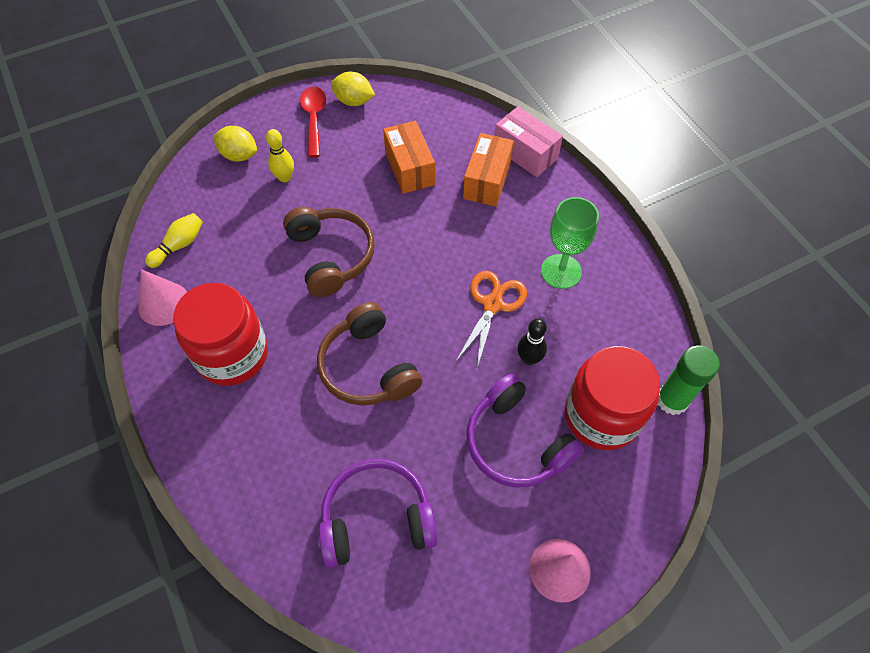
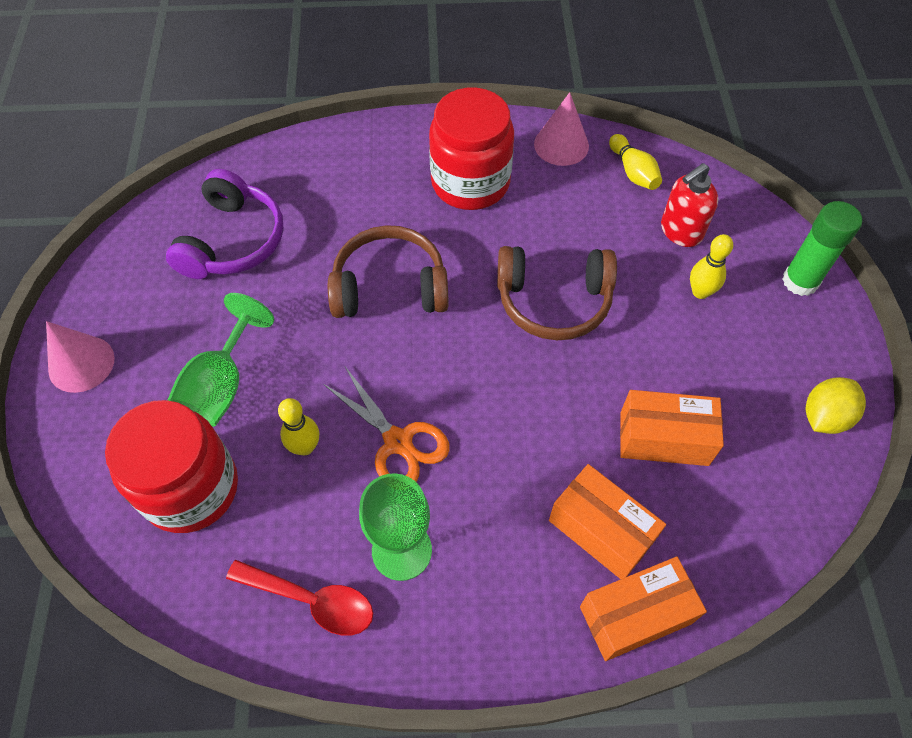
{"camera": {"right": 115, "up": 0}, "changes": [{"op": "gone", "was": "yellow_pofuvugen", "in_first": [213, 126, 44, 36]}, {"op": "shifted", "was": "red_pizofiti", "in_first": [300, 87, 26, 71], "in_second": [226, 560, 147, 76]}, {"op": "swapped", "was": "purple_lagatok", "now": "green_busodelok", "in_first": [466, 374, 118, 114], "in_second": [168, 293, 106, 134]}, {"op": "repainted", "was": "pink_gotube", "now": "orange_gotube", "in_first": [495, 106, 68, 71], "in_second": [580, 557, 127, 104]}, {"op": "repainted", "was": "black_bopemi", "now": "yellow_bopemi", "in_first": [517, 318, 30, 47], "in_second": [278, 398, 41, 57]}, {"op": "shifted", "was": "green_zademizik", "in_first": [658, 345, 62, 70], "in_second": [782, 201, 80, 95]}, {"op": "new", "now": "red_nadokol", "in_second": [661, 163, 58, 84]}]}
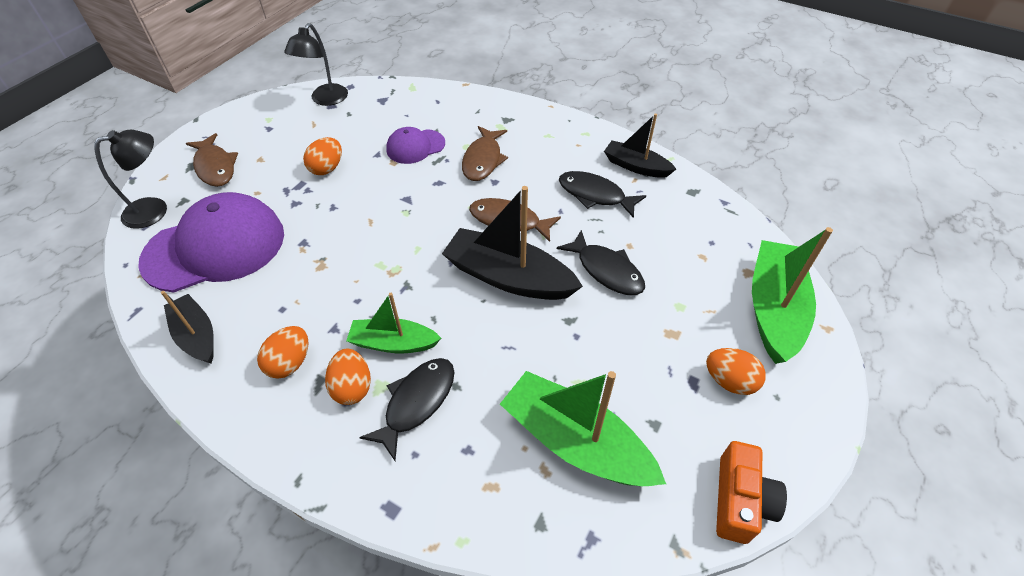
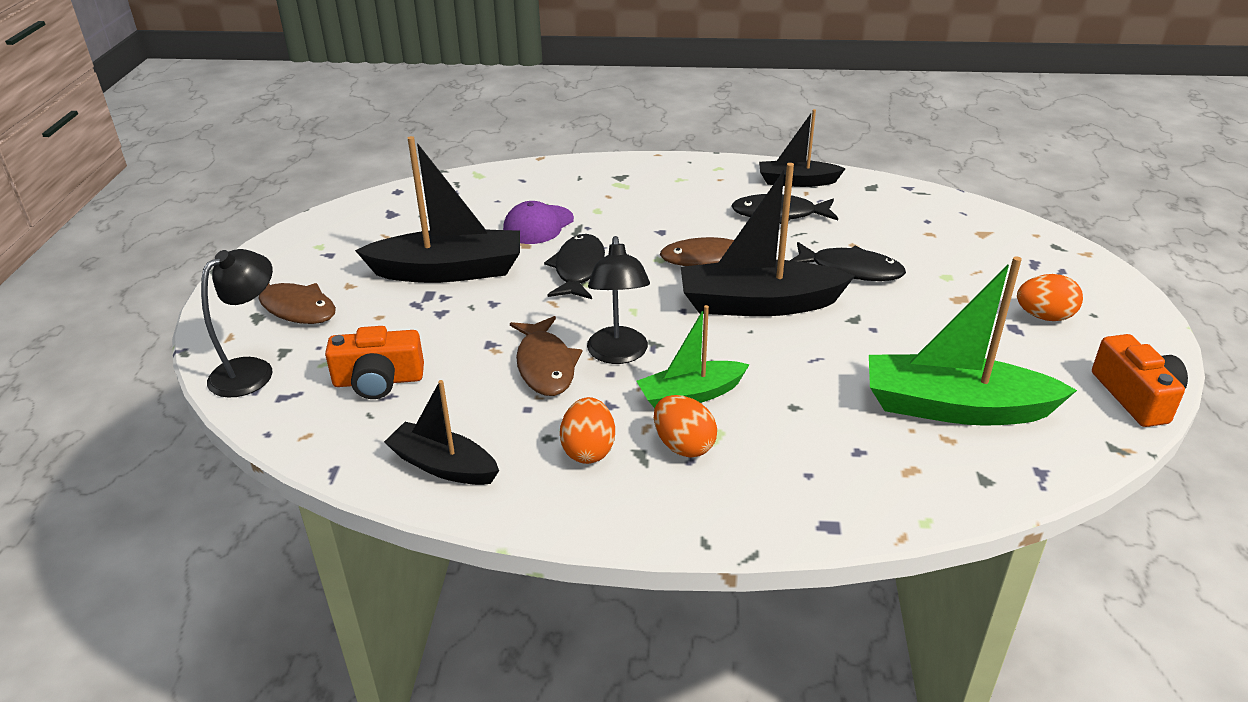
{"camera": {"right": -25, "up": -15}, "changes": [{"op": "swapped", "was": "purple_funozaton", "now": "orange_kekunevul", "in_first": [138, 192, 146, 100], "in_second": [325, 326, 99, 73]}, {"op": "shifted", "was": "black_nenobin", "in_first": [284, 23, 64, 83], "in_second": [587, 236, 63, 128]}, {"op": "swapped", "was": "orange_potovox", "now": "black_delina", "in_first": [303, 137, 39, 38], "in_second": [355, 136, 165, 147]}, {"op": "shifted", "was": "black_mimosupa", "in_first": [359, 358, 96, 103], "in_second": [544, 234, 61, 65]}, {"op": "shifted", "was": "brown_mimosupa", "in_first": [462, 126, 46, 55], "in_second": [510, 316, 73, 80]}, {"op": "gone", "was": "green_delina", "in_first": [752, 227, 81, 137]}]}
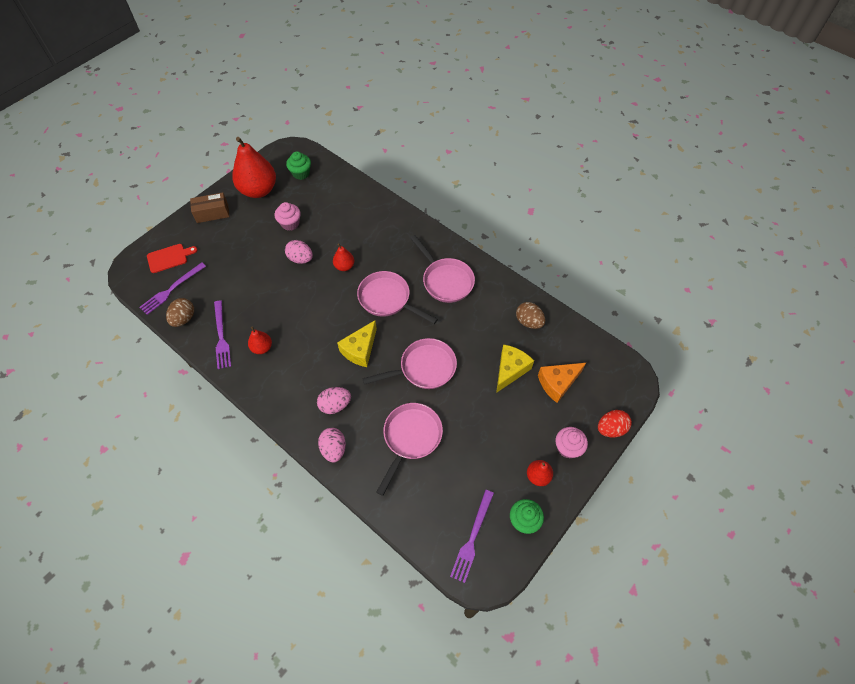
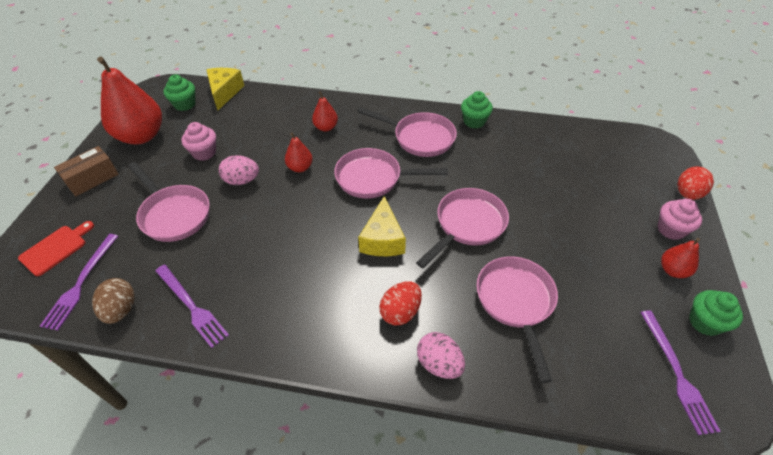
{"camera": {"right": -30, "up": -10}, "changes": [{"op": "shifted", "was": "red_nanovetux", "in_first": [248, 326, 24, 28], "in_second": [312, 91, 26, 40]}, {"op": "repainted", "was": "pink_potovox", "now": "red_potovox", "in_first": [317, 387, 34, 27], "in_second": [379, 281, 43, 44]}, {"op": "shifted", "was": "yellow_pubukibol", "in_first": [496, 344, 38, 49], "in_second": [206, 68, 38, 42]}, {"op": "gone", "was": "brown_potovox", "in_first": [516, 302, 29, 27]}, {"op": "gone", "was": "orange_pubukibol", "in_first": [538, 363, 48, 40]}, {"op": "new", "now": "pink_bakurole", "in_second": [128, 162, 82, 80]}, {"op": "new", "now": "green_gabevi", "in_second": [461, 91, 32, 38]}]}
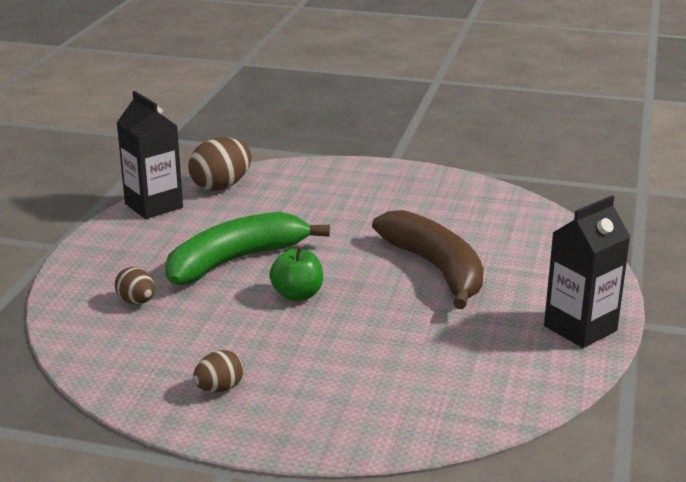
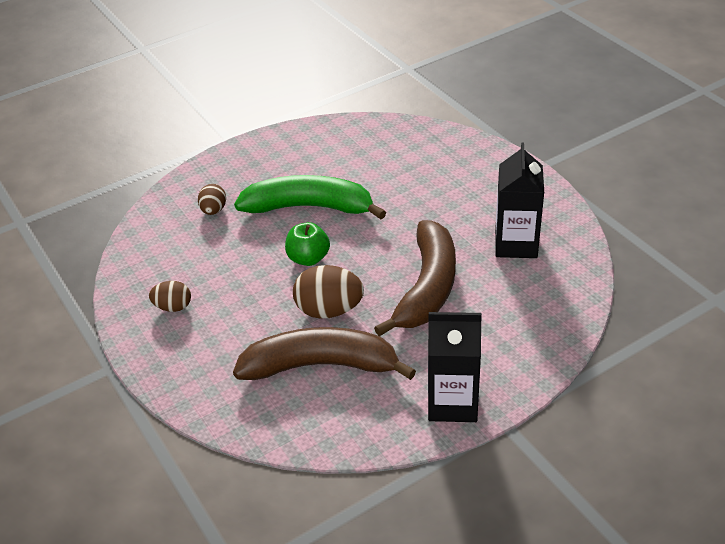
{"camera": {"right": 45, "up": 15}, "changes": [{"op": "shifted", "was": "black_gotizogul", "in_first": [117, 91, 66, 128], "in_second": [495, 142, 49, 116]}, {"op": "shifted", "was": "brown_potovox", "in_first": [188, 138, 64, 53], "in_second": [293, 265, 71, 54]}, {"op": "new", "now": "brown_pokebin", "in_second": [233, 327, 183, 53]}]}
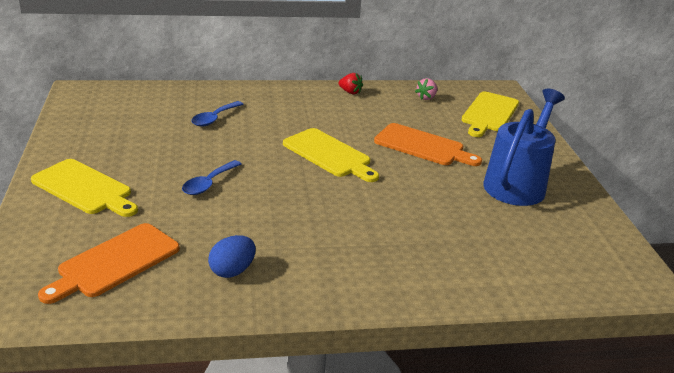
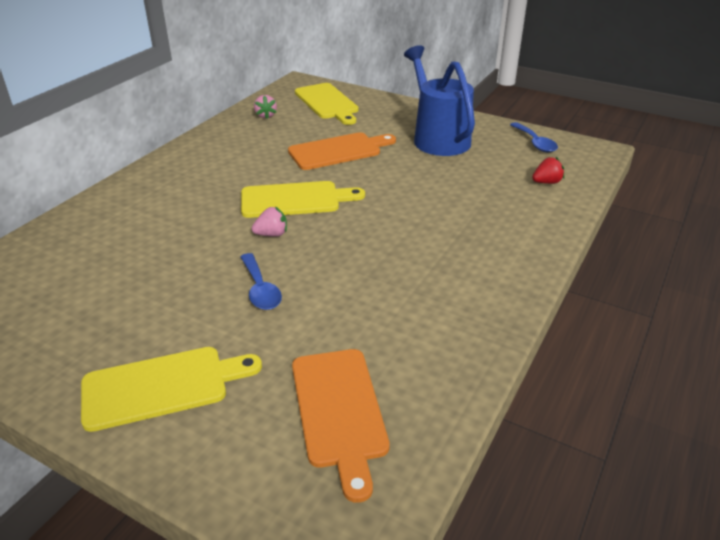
{"camera": {"right": -50, "up": 5}, "changes": [{"op": "shifted", "was": "blue_pizofiti", "in_first": [191, 101, 52, 26], "in_second": [510, 122, 48, 30]}, {"op": "gone", "was": "blue_potovox", "in_first": [208, 235, 48, 43]}, {"op": "shifted", "was": "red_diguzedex", "in_first": [338, 73, 25, 21], "in_second": [532, 157, 32, 27]}, {"op": "new", "now": "pink_diguzedex", "in_second": [251, 206, 36, 31]}]}
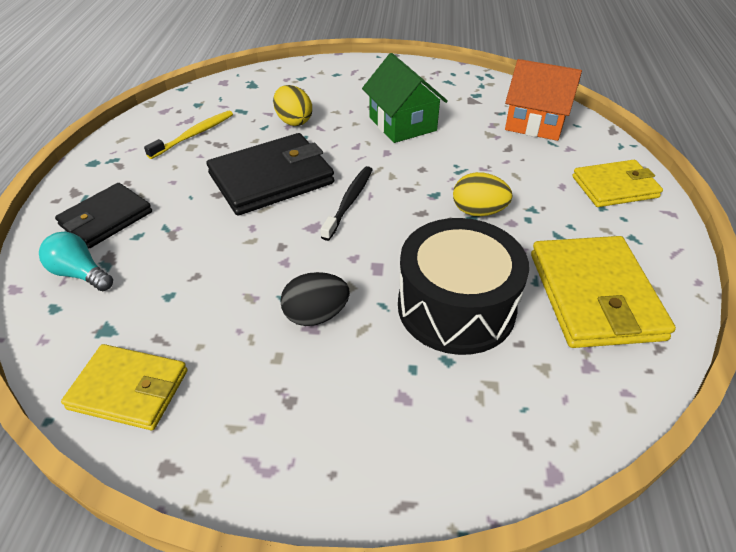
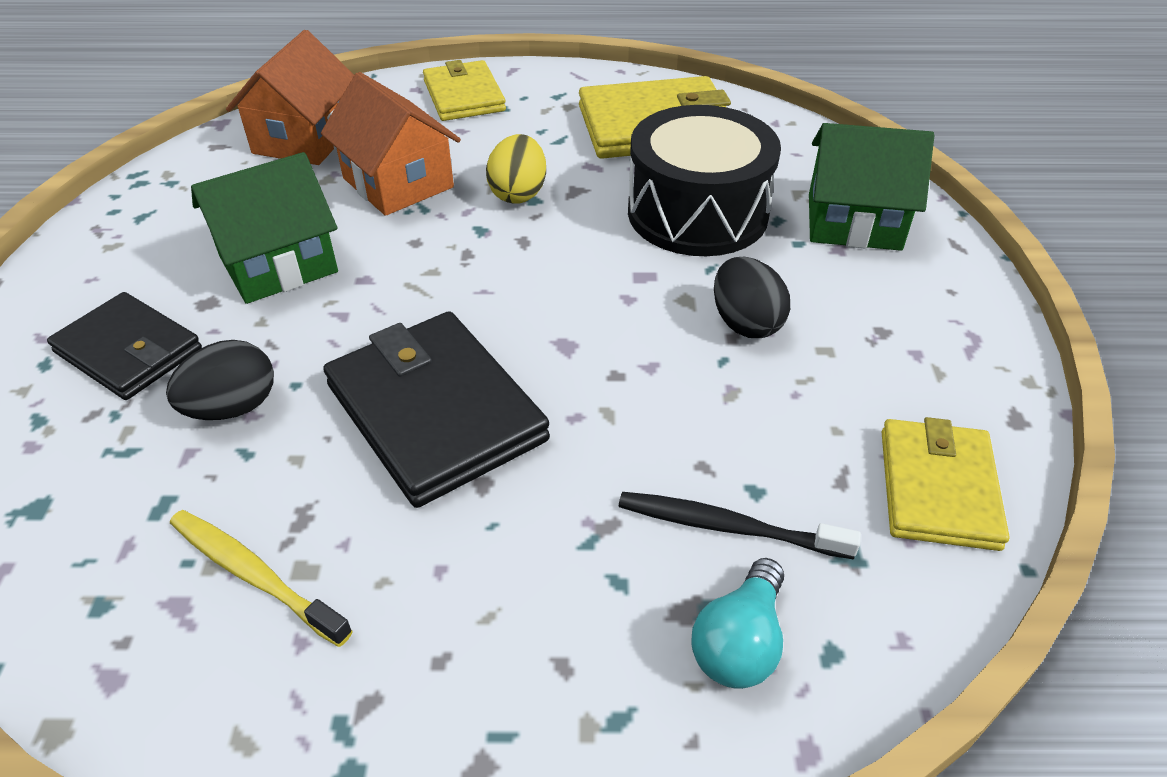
{"camera": {"right": -95, "up": 0}, "changes": [{"op": "shifted", "was": "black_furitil", "in_first": [55, 183, 97, 65], "in_second": [47, 292, 155, 108]}, {"op": "repainted", "was": "yellow_potovox", "now": "black_potovox", "in_first": [273, 85, 39, 41], "in_second": [166, 340, 108, 80]}, {"op": "shifted", "was": "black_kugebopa", "in_first": [321, 166, 52, 75], "in_second": [618, 492, 243, 67]}, {"op": "new", "now": "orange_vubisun", "in_second": [321, 72, 140, 144]}, {"op": "new", "now": "green_vubisun", "in_second": [809, 123, 125, 128]}]}
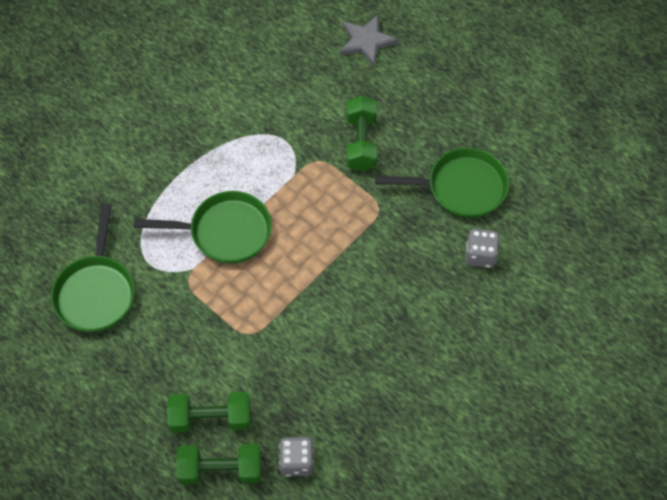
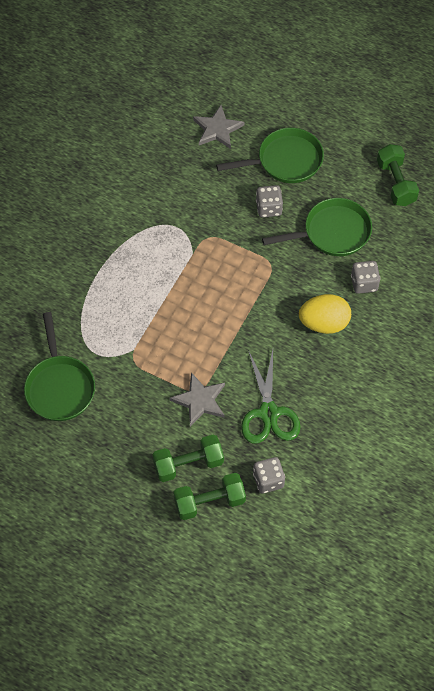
{"camera": {"right": -15, "up": 0}, "changes": [{"op": "shifted", "was": "green_bakurole", "in_first": [134, 191, 138, 73], "in_second": [216, 128, 108, 55]}, {"op": "shifted", "was": "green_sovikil", "in_first": [347, 95, 30, 77], "in_second": [377, 144, 42, 62]}, {"op": "new", "now": "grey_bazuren", "in_second": [170, 372, 55, 55]}, {"op": "new", "now": "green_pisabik", "in_second": [241, 350, 60, 94]}, {"op": "new", "now": "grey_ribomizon", "in_second": [256, 185, 27, 32]}, {"op": "new", "now": "yellow_potovox", "in_second": [299, 294, 52, 40]}]}
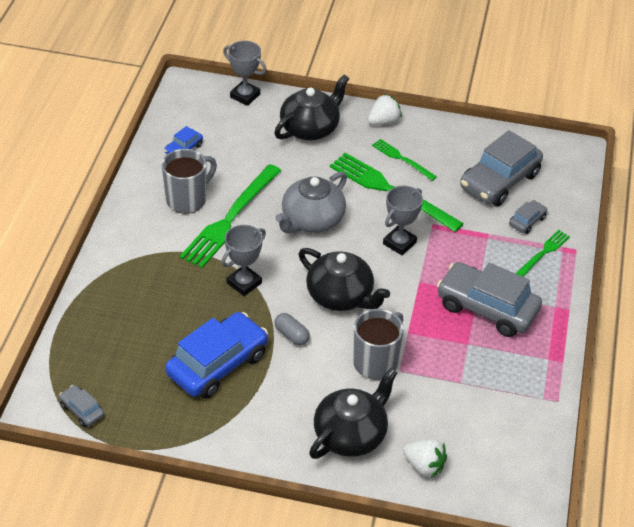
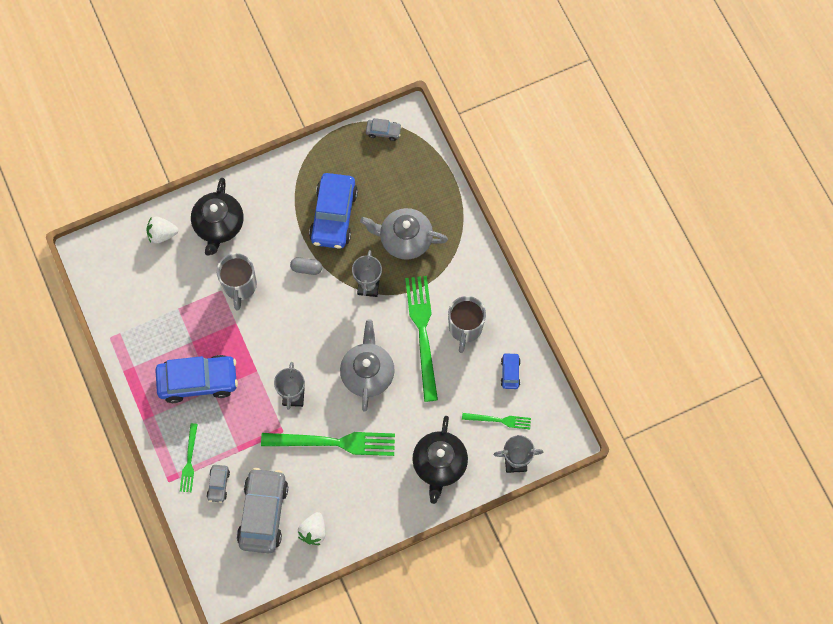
{"camera": {"right": 145, "up": 25}, "changes": [{"op": "gone", "was": "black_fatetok", "in_first": [299, 248, 91, 63]}, {"op": "shifted", "was": "white_diguzedex", "in_first": [368, 94, 34, 31], "in_second": [298, 512, 27, 33]}, {"op": "shifted", "was": "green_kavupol", "in_first": [372, 139, 65, 42], "in_second": [462, 413, 69, 16]}, {"op": "repainted", "was": "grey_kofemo", "now": "blue_kofemo", "in_first": [437, 262, 105, 75], "in_second": [155, 355, 83, 48]}, {"op": "new", "now": "grey_fatetok", "in_second": [360, 208, 88, 52]}]}
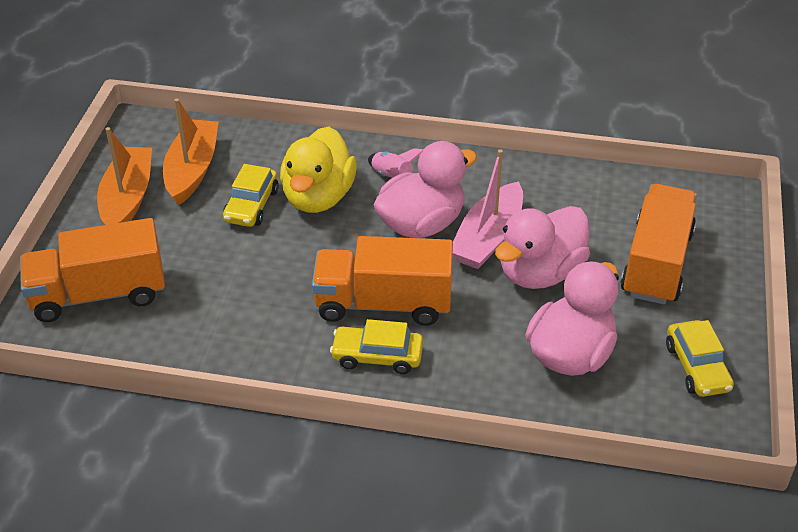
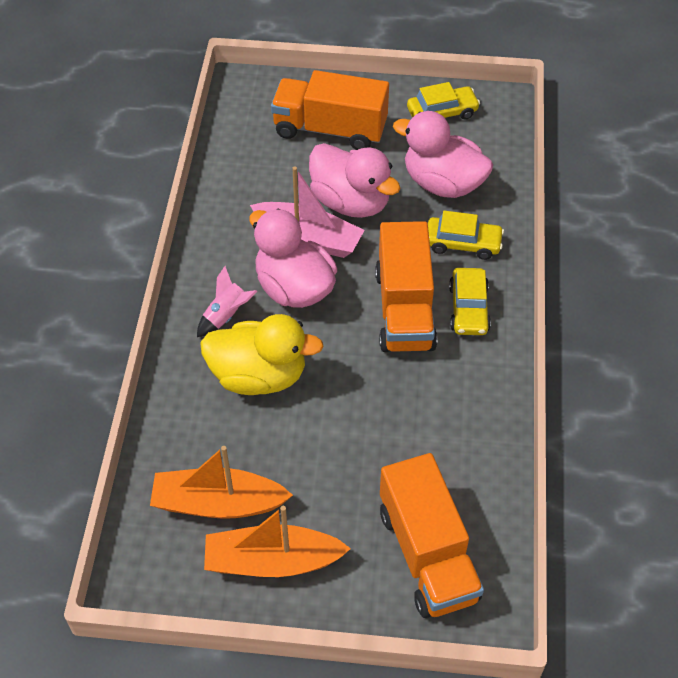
{"camera": {"right": -95, "up": 10}, "changes": [{"op": "shifted", "was": "yellow_kofemo", "in_first": [223, 164, 56, 63], "in_second": [428, 211, 76, 49]}]}
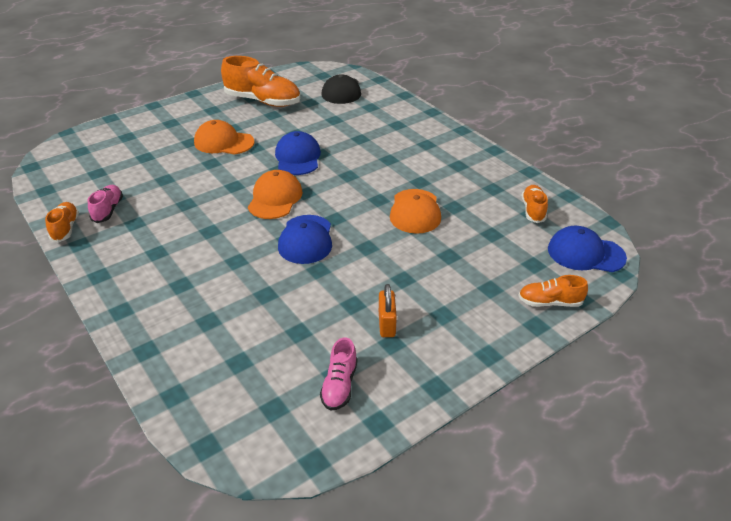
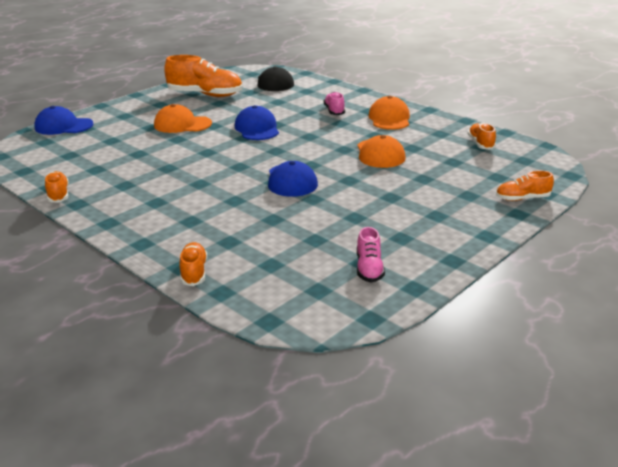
{"camera": {"right": -10, "up": -10}, "changes": [{"op": "shifted", "was": "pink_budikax", "in_first": [88, 185, 35, 38], "in_second": [324, 92, 21, 23]}, {"op": "shifted", "was": "orange_funozaton", "in_first": [248, 170, 55, 49], "in_second": [369, 96, 41, 34]}, {"op": "gone", "was": "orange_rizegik", "in_first": [379, 284, 18, 53]}, {"op": "shifted", "was": "blue_funozaton", "in_first": [548, 226, 79, 46], "in_second": [34, 106, 60, 29]}, {"op": "new", "now": "orange_budikax", "in_second": [179, 242, 28, 44]}]}
